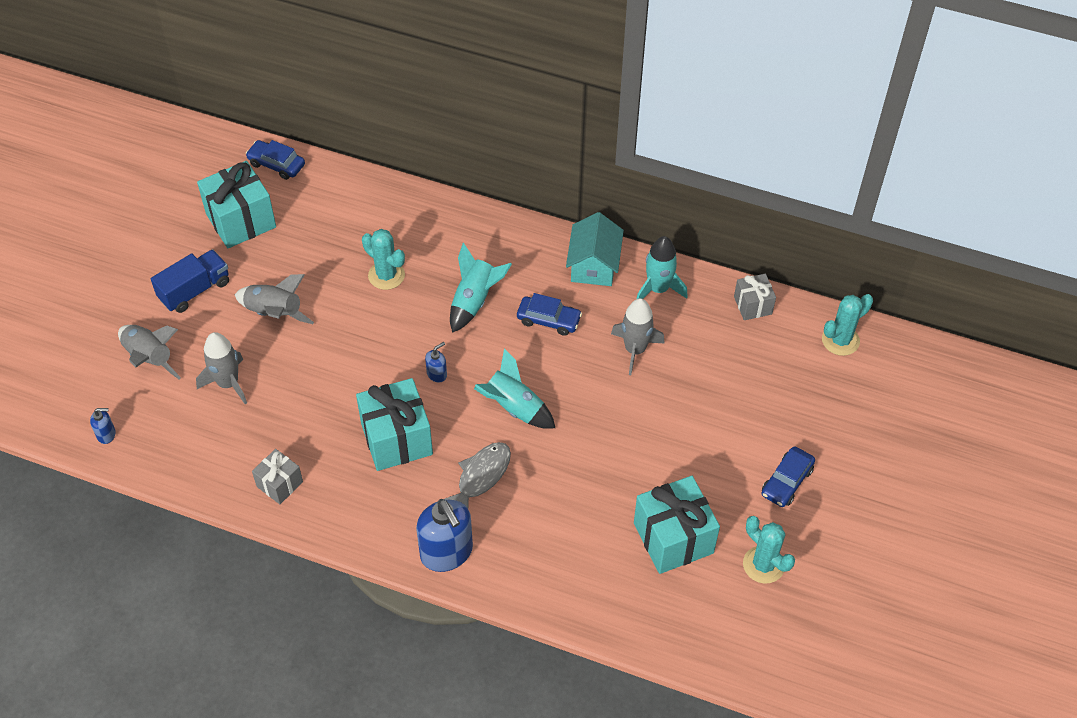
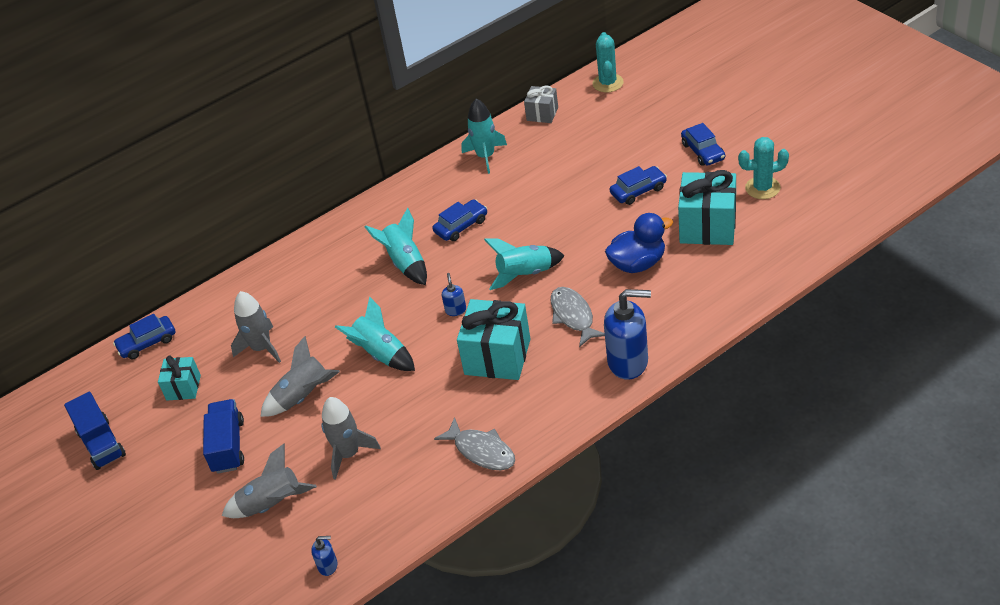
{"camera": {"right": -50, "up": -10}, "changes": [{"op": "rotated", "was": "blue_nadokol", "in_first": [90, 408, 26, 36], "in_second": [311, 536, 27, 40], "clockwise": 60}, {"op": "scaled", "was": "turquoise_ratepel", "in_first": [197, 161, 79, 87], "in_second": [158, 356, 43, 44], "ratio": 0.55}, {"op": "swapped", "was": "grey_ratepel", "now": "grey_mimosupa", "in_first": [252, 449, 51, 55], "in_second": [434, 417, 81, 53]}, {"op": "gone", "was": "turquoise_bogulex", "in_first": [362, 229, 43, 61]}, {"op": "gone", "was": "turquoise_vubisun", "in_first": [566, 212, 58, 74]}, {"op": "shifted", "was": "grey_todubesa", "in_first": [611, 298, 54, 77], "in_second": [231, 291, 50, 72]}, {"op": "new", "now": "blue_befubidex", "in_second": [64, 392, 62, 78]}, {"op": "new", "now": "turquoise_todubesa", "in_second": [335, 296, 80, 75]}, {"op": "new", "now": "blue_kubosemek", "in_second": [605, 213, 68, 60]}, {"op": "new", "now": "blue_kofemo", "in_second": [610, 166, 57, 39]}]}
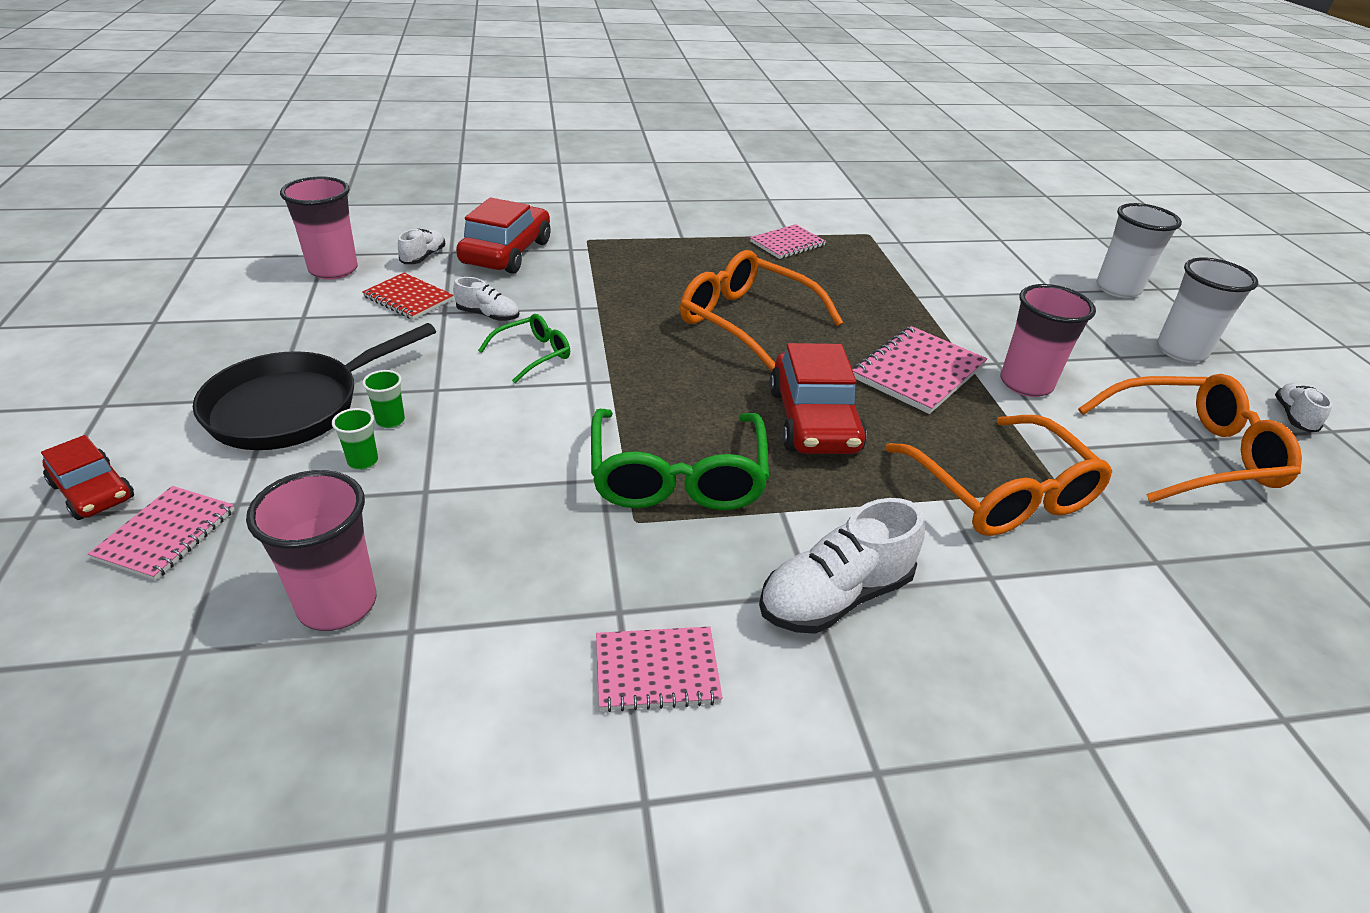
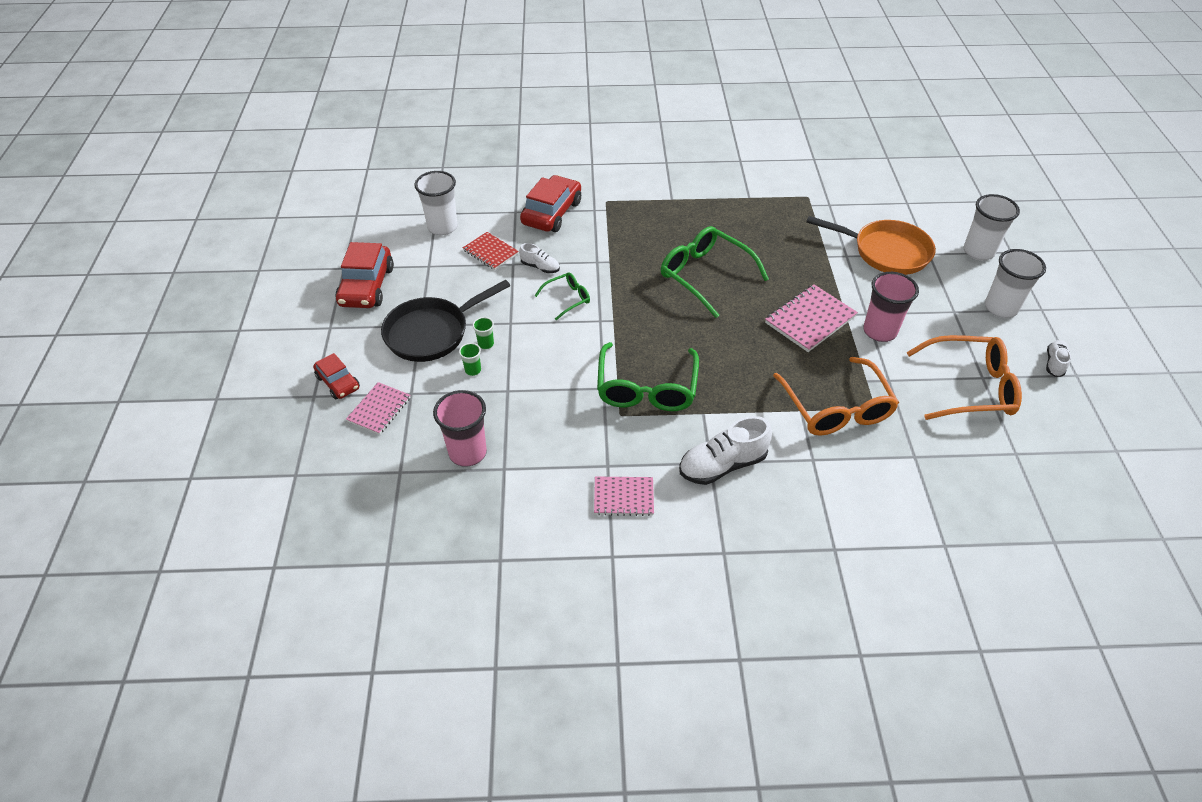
{"camera": {"right": 10, "up": 10}, "changes": [{"op": "repainted", "was": "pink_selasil", "now": "white_selasil", "in_first": [280, 177, 78, 103], "in_second": [414, 171, 44, 65]}, {"op": "gone", "was": "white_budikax", "in_first": [398, 228, 47, 36]}, {"op": "repainted", "was": "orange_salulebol", "now": "green_salulebol", "in_first": [680, 250, 163, 121], "in_second": [661, 226, 108, 92]}, {"op": "gone", "was": "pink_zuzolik", "in_first": [750, 224, 76, 35]}, {"op": "shifted", "was": "red_kofemo", "in_first": [769, 343, 98, 111], "in_second": [335, 242, 59, 66]}, {"op": "new", "now": "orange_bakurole", "in_second": [806, 216, 130, 59]}]}
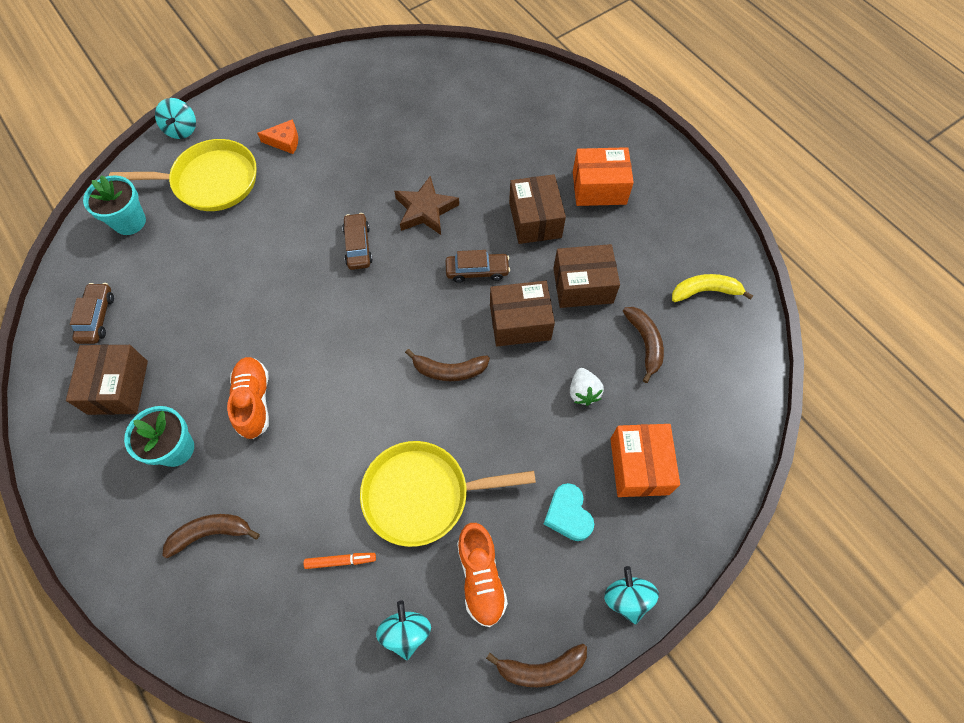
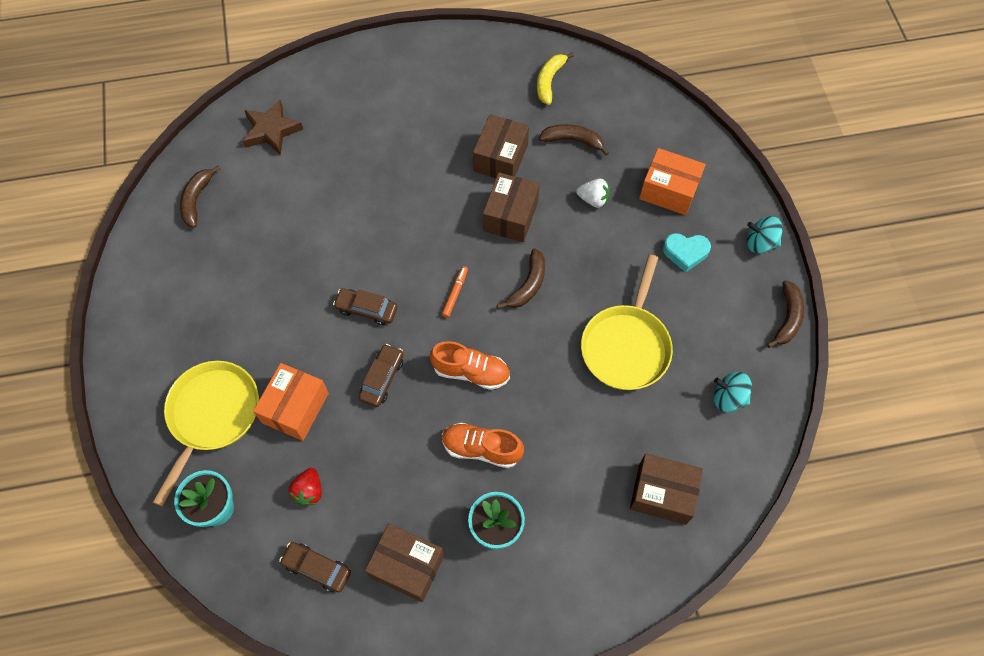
{"camera": {"right": -65, "up": 0}, "changes": [{"op": "gone", "was": "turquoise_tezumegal", "in_first": [155, 98, 41, 41]}, {"op": "shifted", "was": "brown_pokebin", "in_first": [162, 514, 98, 44], "in_second": [180, 166, 40, 62]}, {"op": "gone", "was": "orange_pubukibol", "in_first": [257, 119, 41, 35]}, {"op": "shifted", "was": "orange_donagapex", "in_first": [304, 553, 72, 16], "in_second": [442, 266, 26, 52]}, {"op": "shifted", "was": "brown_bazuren", "in_first": [394, 176, 65, 59], "in_second": [242, 100, 61, 56]}, {"op": "shifted", "was": "brown_kofemo", "in_first": [445, 250, 65, 33], "in_second": [358, 344, 45, 63]}, {"op": "shifted", "was": "orange_budikax", "in_first": [457, 523, 51, 104], "in_second": [430, 341, 80, 49]}, {"op": "shifted", "was": "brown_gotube", "in_first": [509, 174, 57, 70], "in_second": [630, 454, 73, 71]}, {"op": "shifted", "was": "orange_gotube", "in_first": [573, 147, 61, 59], "in_second": [253, 363, 76, 78]}, {"op": "new", "now": "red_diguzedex", "in_second": [288, 468, 34, 38]}]}
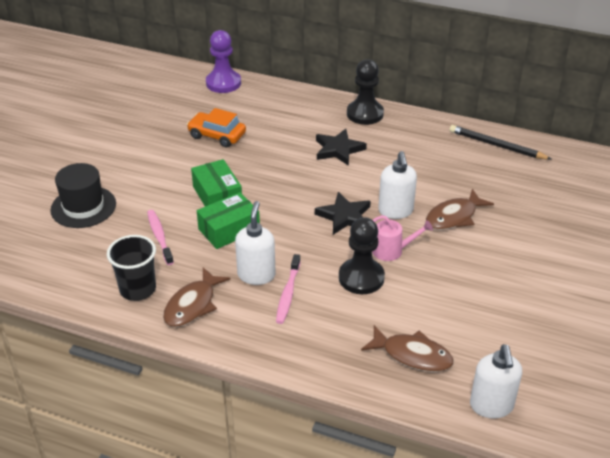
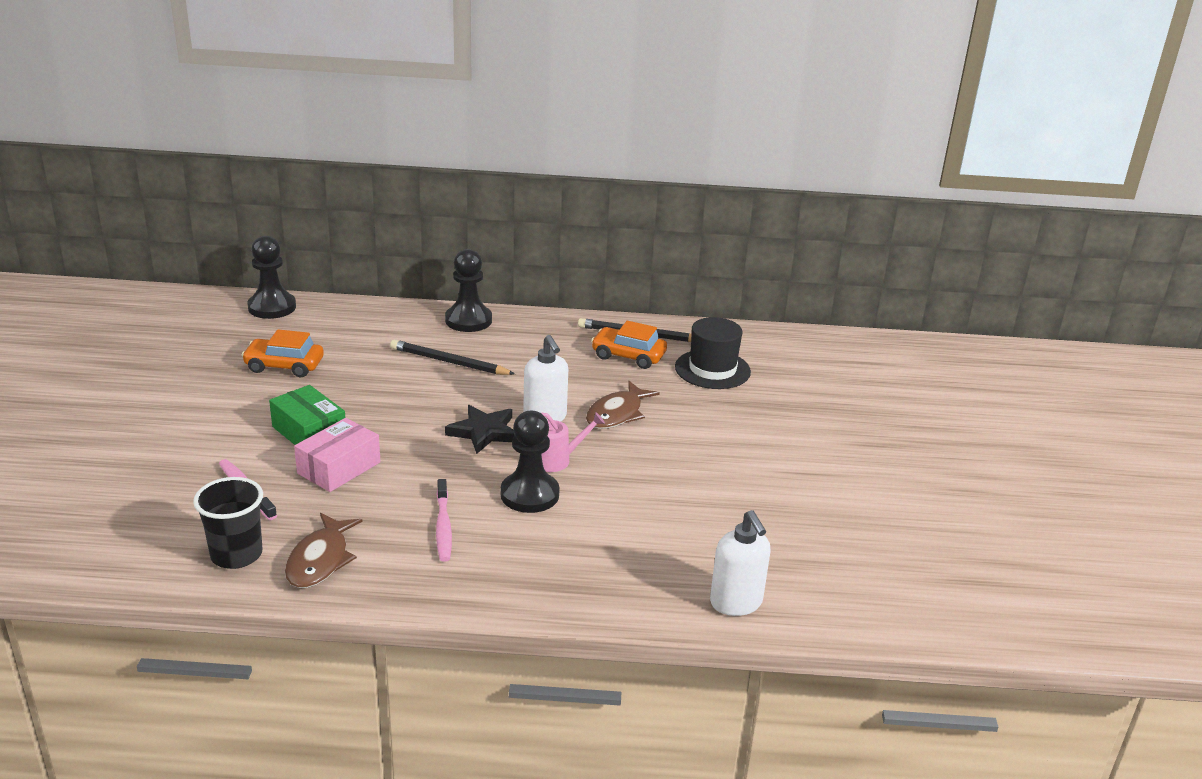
{"camera": {"right": -20, "up": -10}, "changes": [{"op": "shifted", "was": "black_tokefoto", "in_first": [50, 163, 66, 65], "in_second": [675, 317, 76, 72]}, {"op": "repainted", "was": "green_gotube", "now": "pink_gotube", "in_first": [197, 192, 63, 57], "in_second": [294, 418, 86, 74]}, {"op": "repainted", "was": "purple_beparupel", "now": "black_beparupel", "in_first": [206, 30, 35, 63], "in_second": [247, 236, 49, 83]}, {"op": "gone", "was": "white_nadokol", "in_first": [235, 201, 41, 84]}, {"op": "swapped", "was": "black_bazuren", "now": "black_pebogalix", "in_first": [316, 129, 51, 37], "in_second": [390, 339, 125, 36]}, {"op": "gone", "was": "brown_mimosupa", "in_first": [361, 325, 93, 47]}, {"op": "new", "now": "orange_kofemo", "in_second": [591, 321, 76, 48]}]}
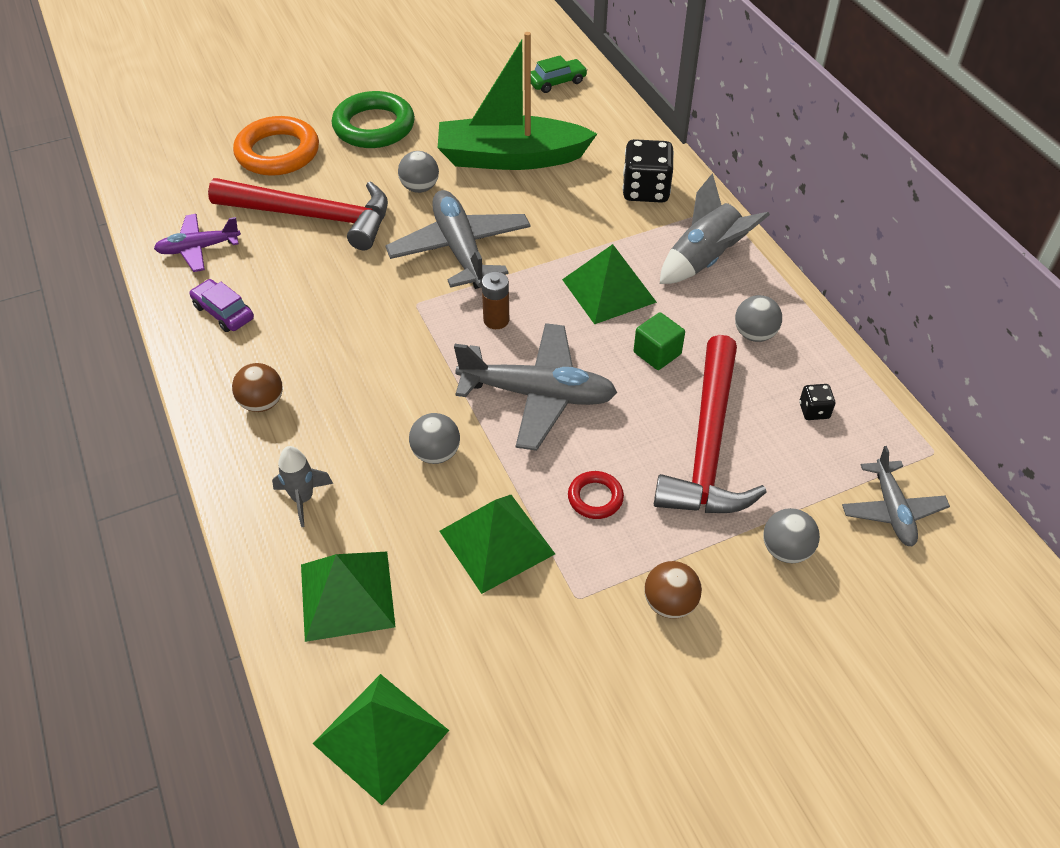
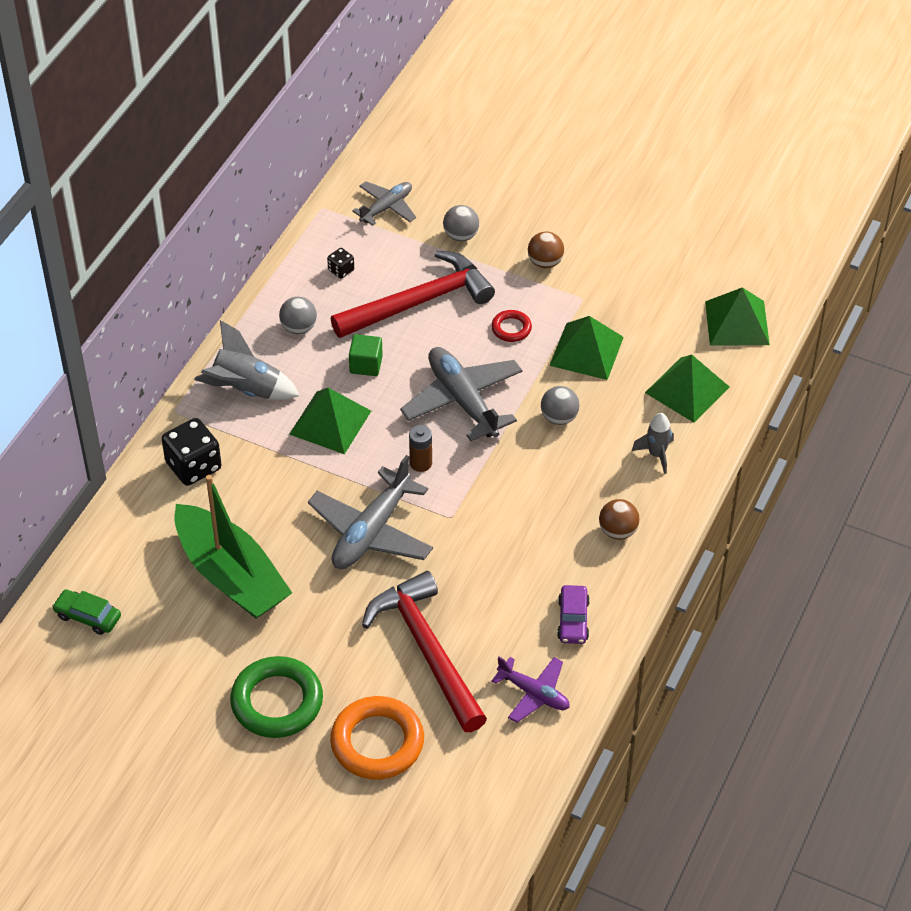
{"camera": {"right": -130, "up": 0}, "changes": [{"op": "gone", "was": "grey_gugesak", "in_first": [398, 151, 41, 42]}]}
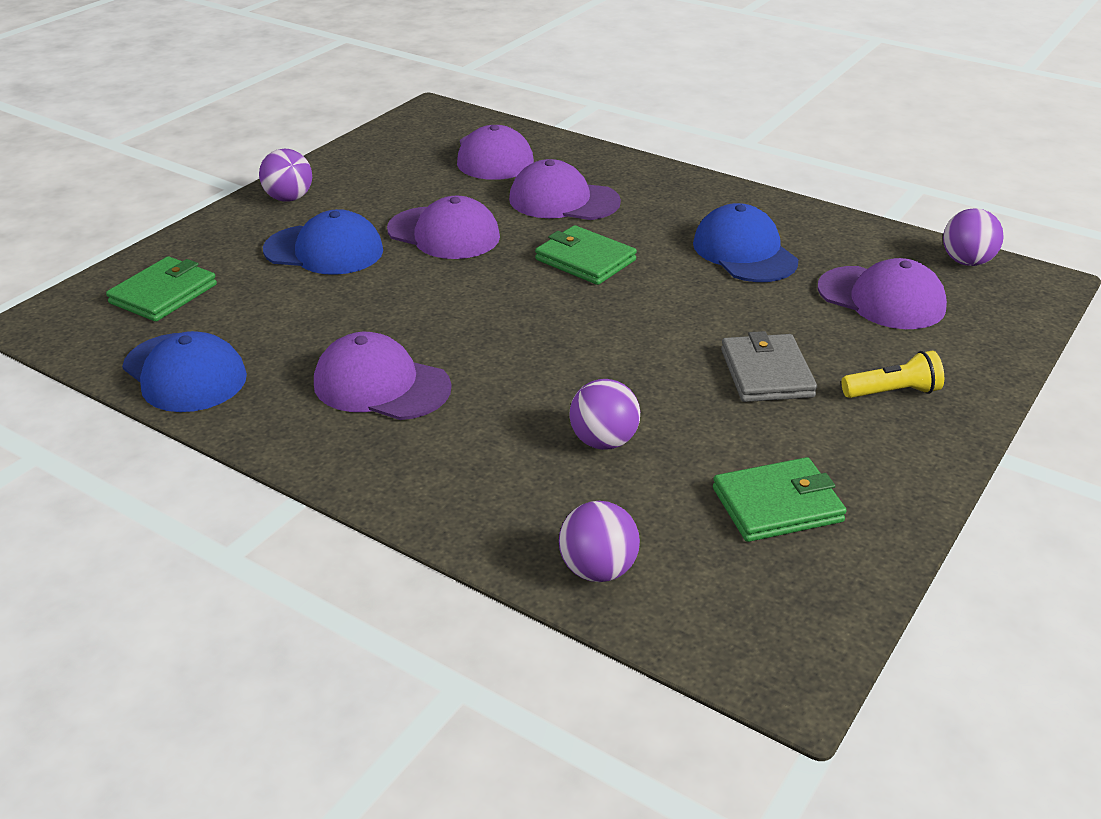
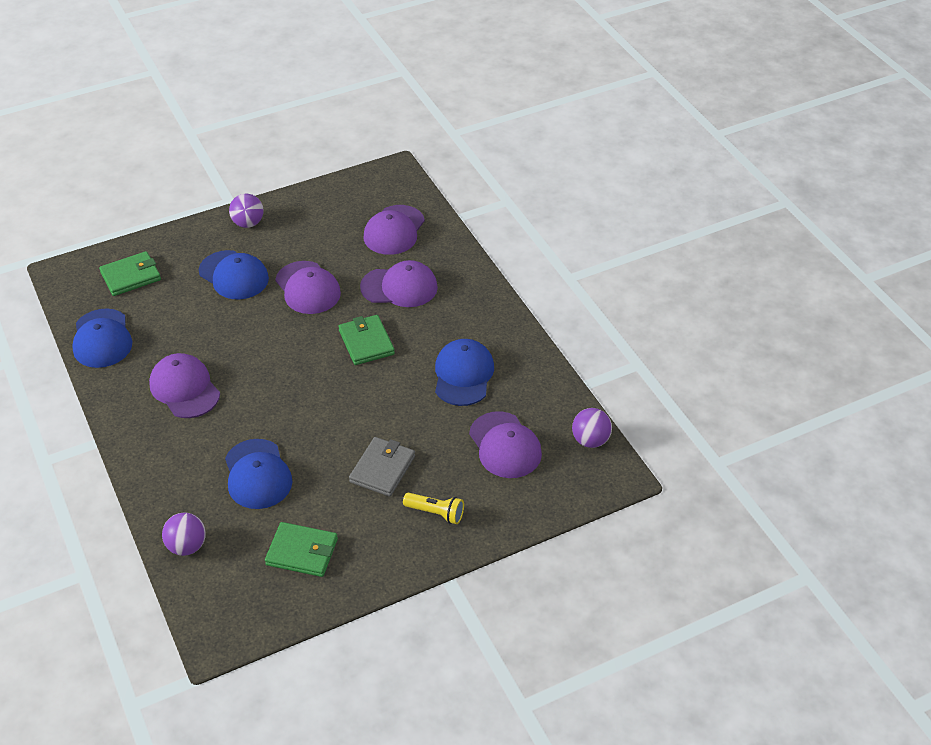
{"camera": {"right": 30, "up": 10}, "changes": [{"op": "rotated", "was": "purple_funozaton", "in_first": [509, 159, 112, 61], "in_second": [360, 260, 78, 47], "clockwise": 135}, {"op": "swapped", "was": "purple_gugesak", "now": "blue_funozaton", "in_first": [569, 379, 71, 71], "in_second": [225, 439, 67, 70]}]}
